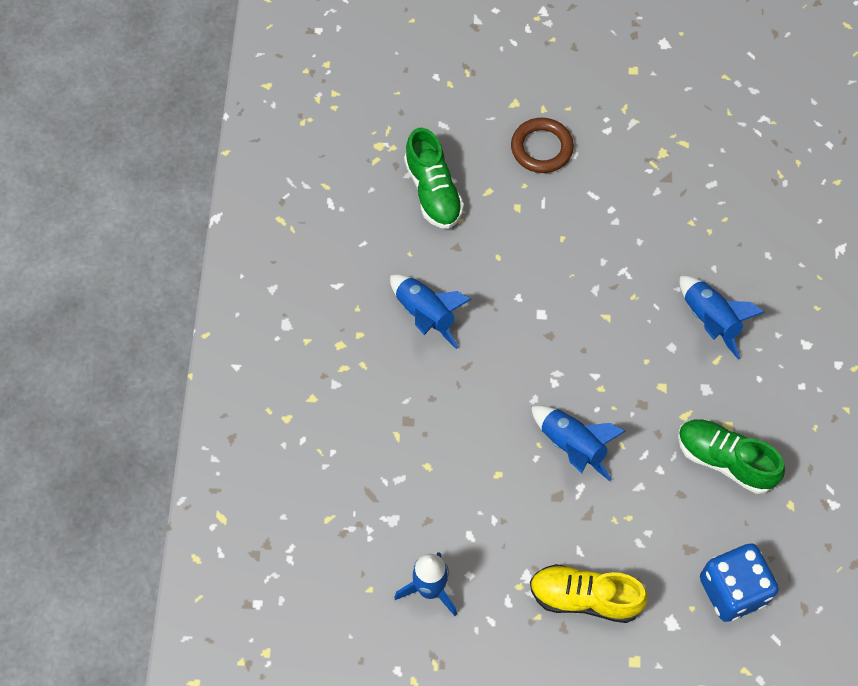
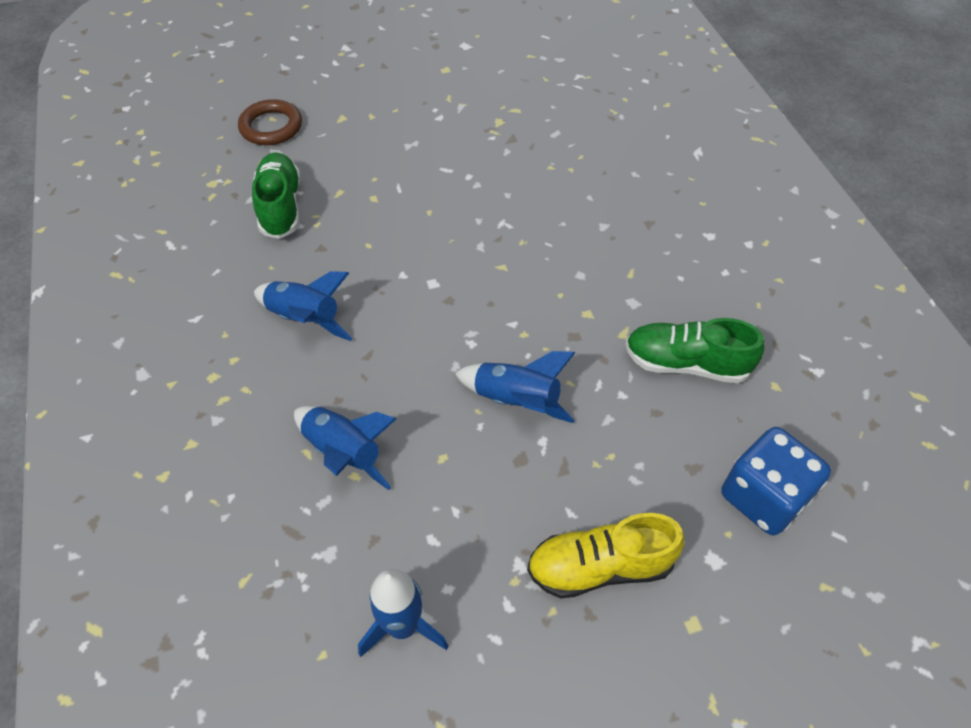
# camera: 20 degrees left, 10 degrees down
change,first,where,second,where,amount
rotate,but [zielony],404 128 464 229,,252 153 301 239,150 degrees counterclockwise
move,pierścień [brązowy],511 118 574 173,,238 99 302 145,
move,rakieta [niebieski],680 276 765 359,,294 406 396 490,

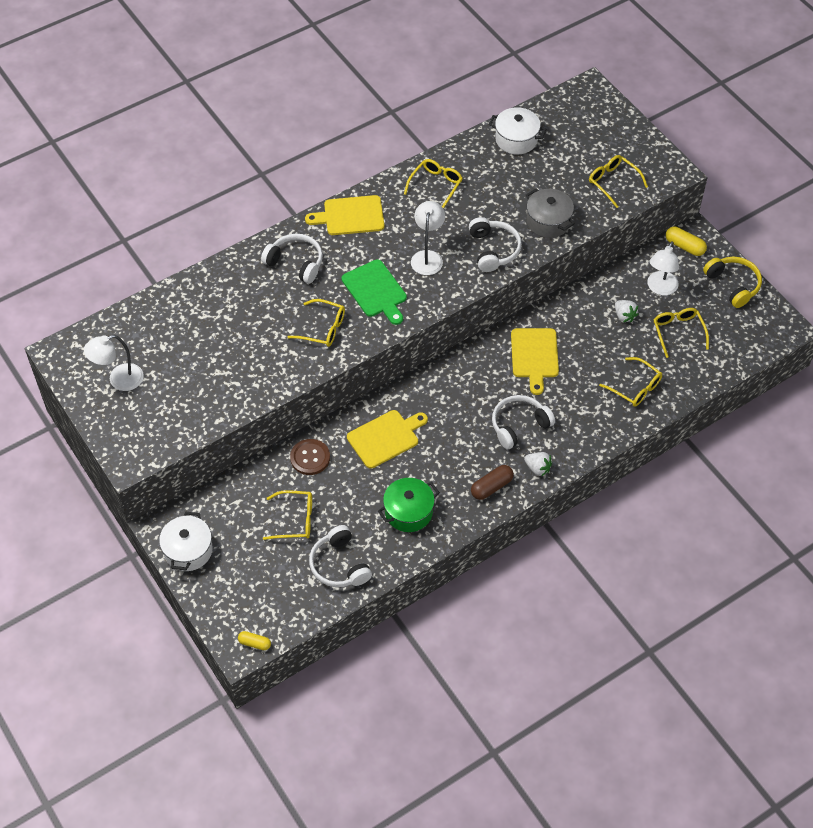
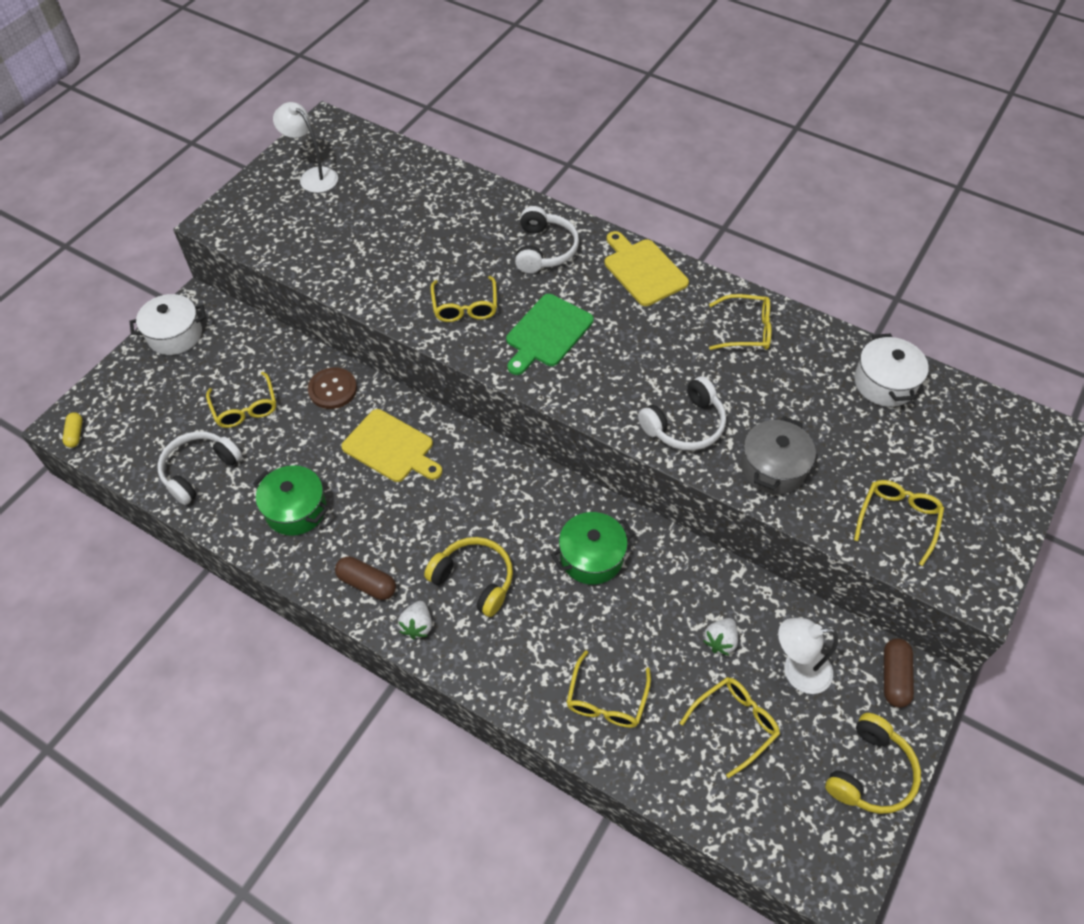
# camera: 65 degrees right, 0 degrees up
change,first,where,second,where,amount
delete,lampka [biały],411 201 445 275,,,
recolor,słuchawki [biały],492 395 555 449,słuchawki [żółty],424 537 513 617,
replace,deska do krojenia [żółty],511 328 559 395,garnek [zielony],551 512 634 585,
recolor,kapsułka [żółty],666 227 707 256,kapsułka [brązowy],884 638 914 708,

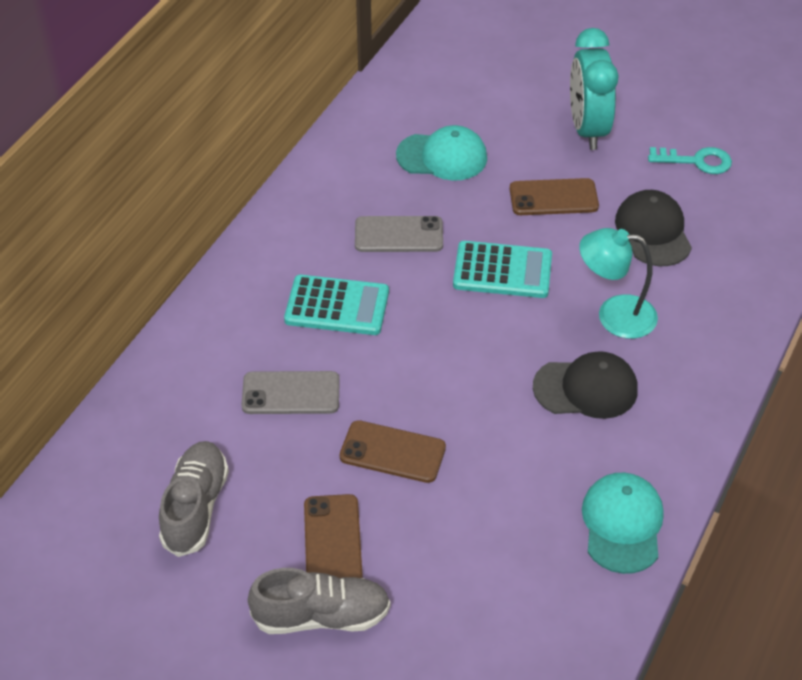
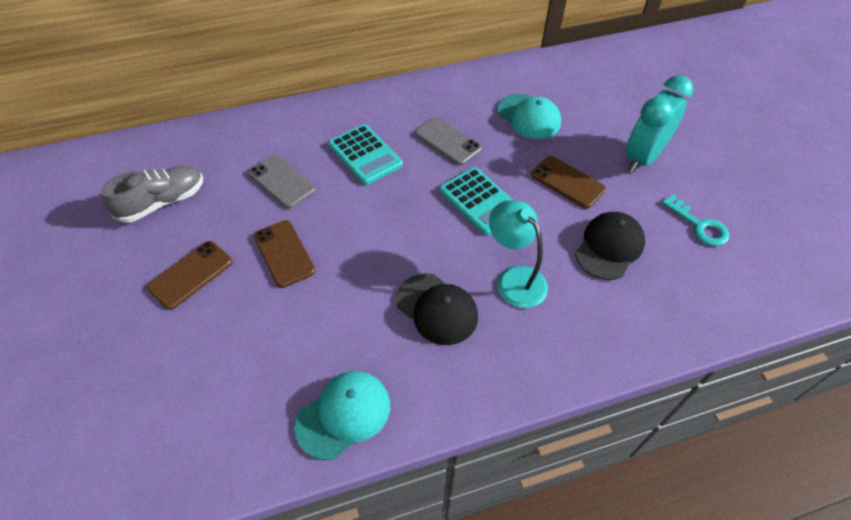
# camera: 45 degrees right, 5 degrees up
change,first,where,second,where,amount
delete,but [szary],248 568 391 634,,,

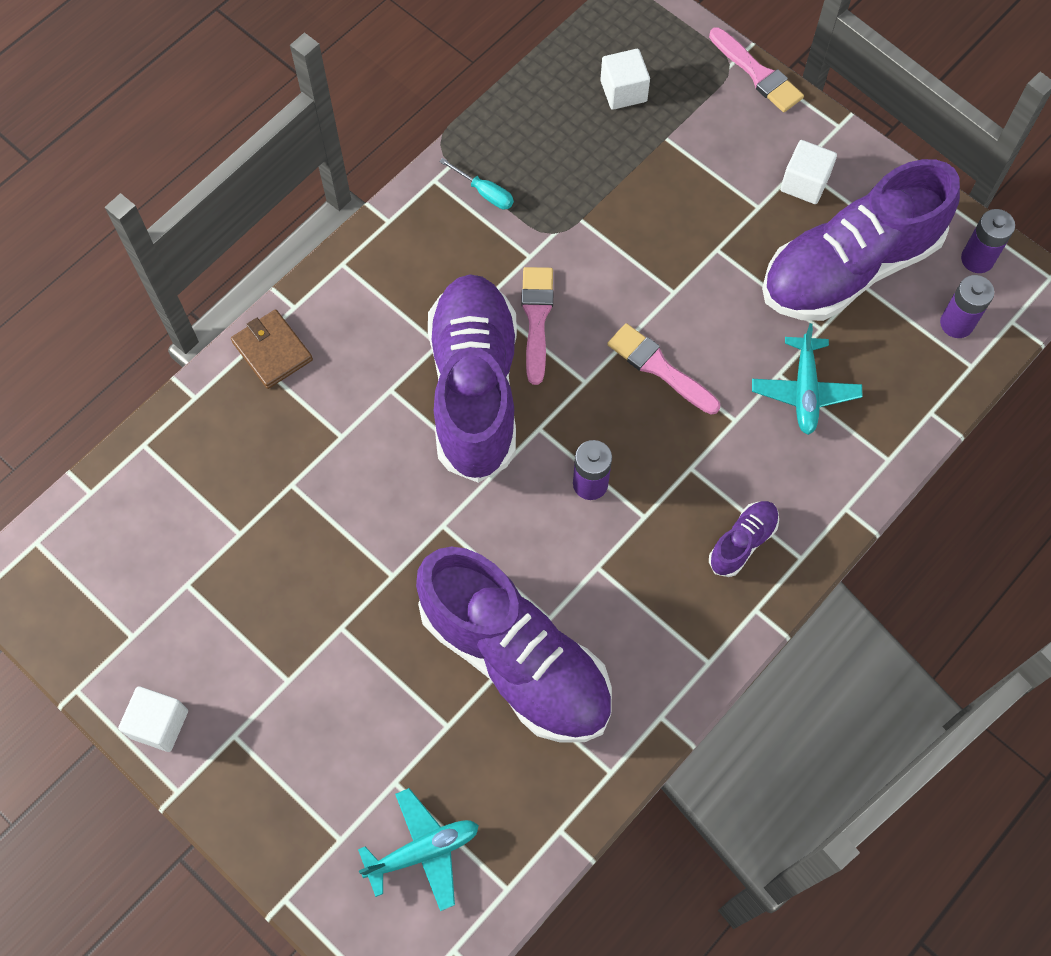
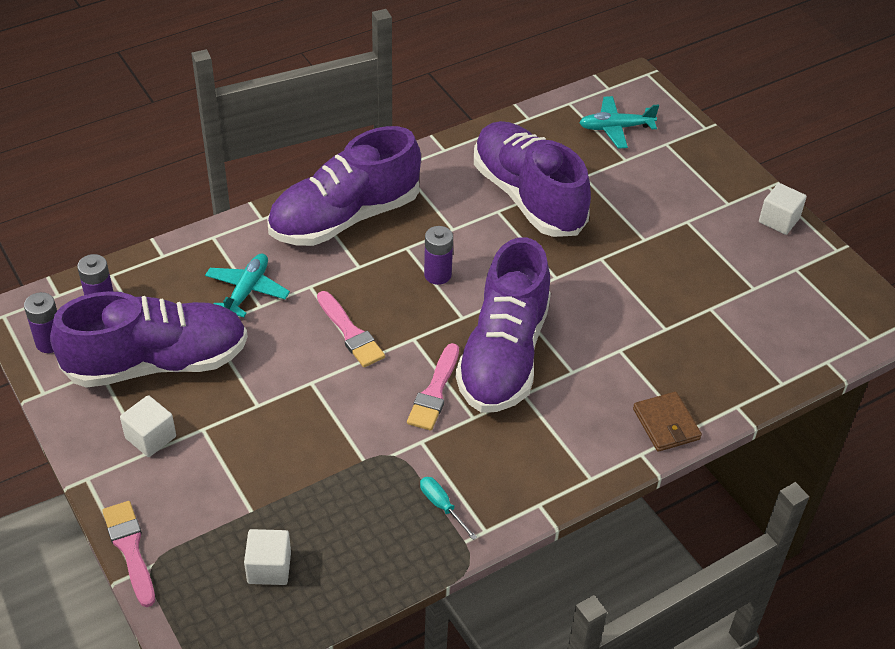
# camera: 165 degrees left, 20 degrees down
change,first,where,second,where,amount
resize,but [fioletowy],709 501 779 577,,267 126 421 246,x2.40

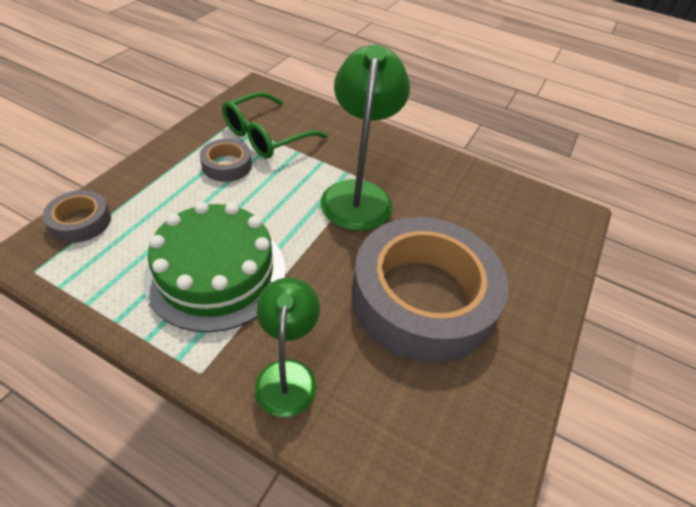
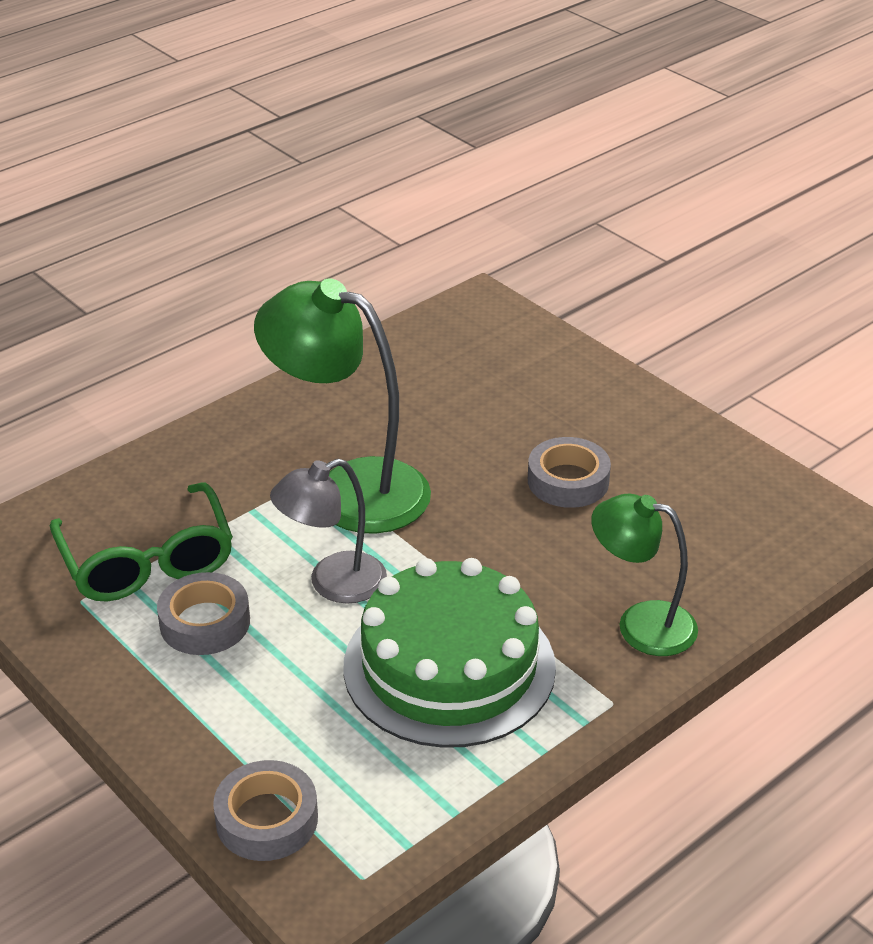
# camera: 65 degrees left, 10 degrees down
change,first,where,second,where,amount
resize,taśma klejąca [szary],351 217 509 364,,528 437 611 508,x0.42
insert,,,lampka [szary],270 459 387 604,

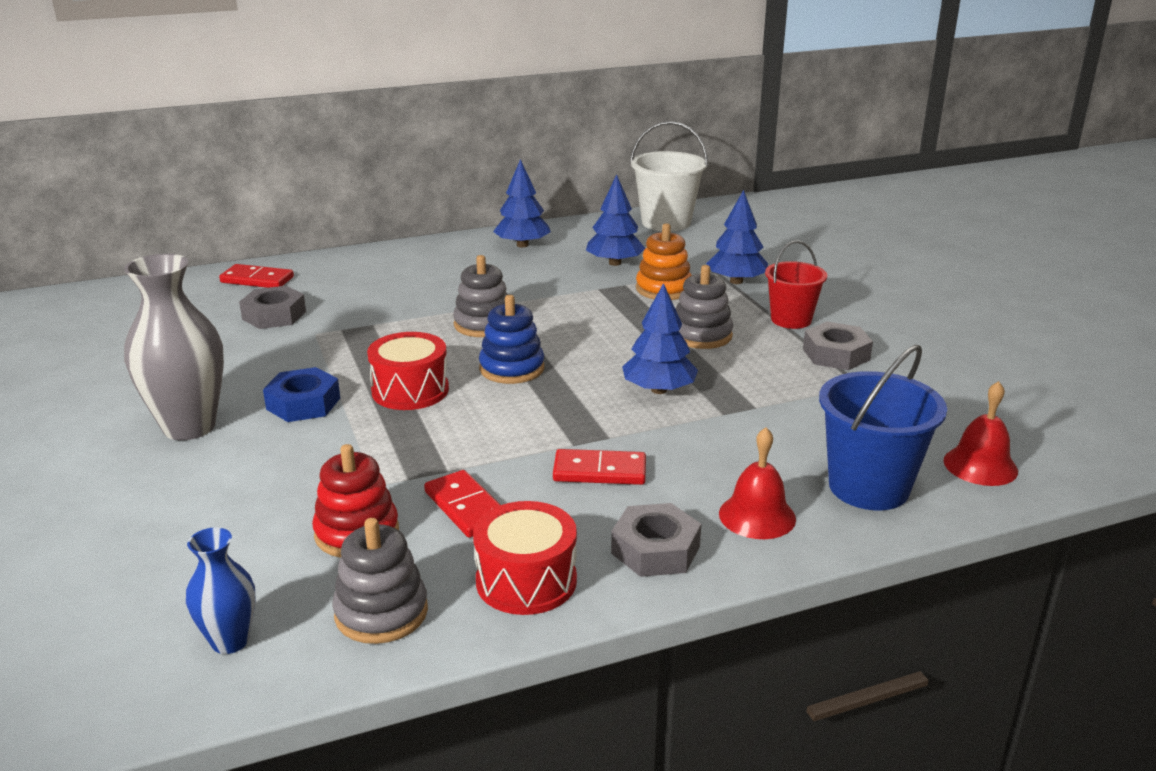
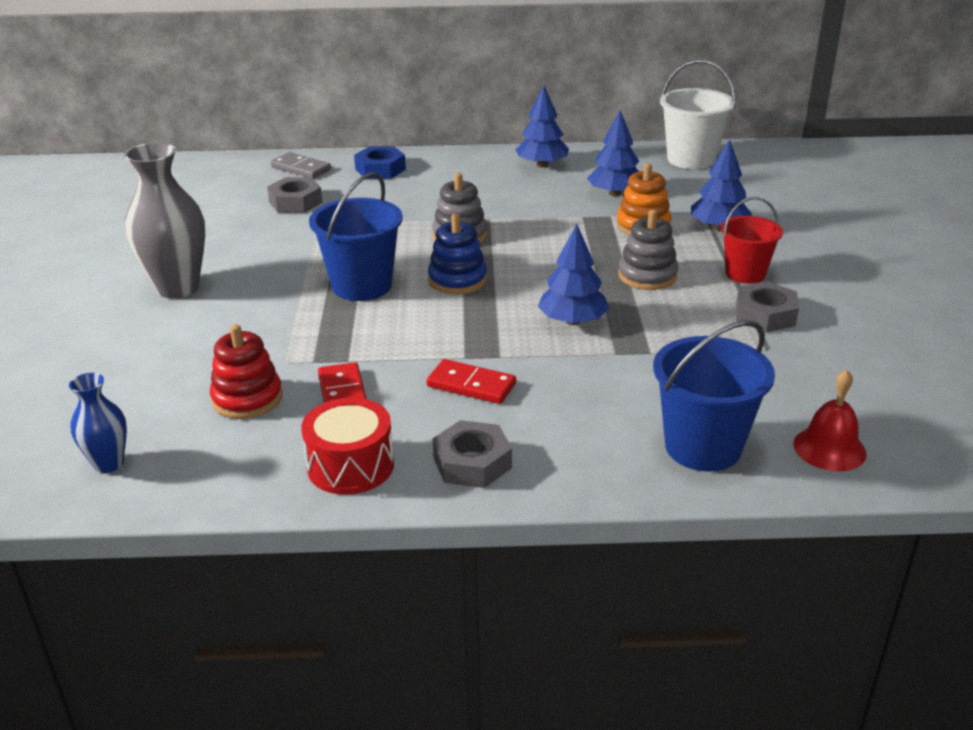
# camera: 20 degrees right, 5 degrees up
change,first,where,second,where,amount
recolor,kostka domina [czerwony],219 264 294 288,kostka domina [szary],271 152 331 179,
move,nakrętka [niebieski],263 367 340 422,,354 146 406 179,
delete,zabawka nakładanka [szary],332 518 428 644,,,
replace,bęben [czerwony],367 332 449 410,wiadro [niebieski],309 172 403 301,
delete,dzwonek [czerwony],719 427 796 539,,,

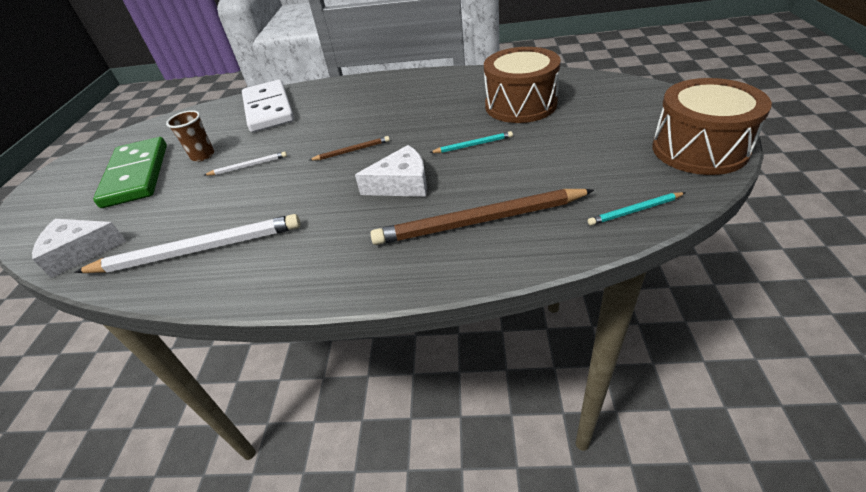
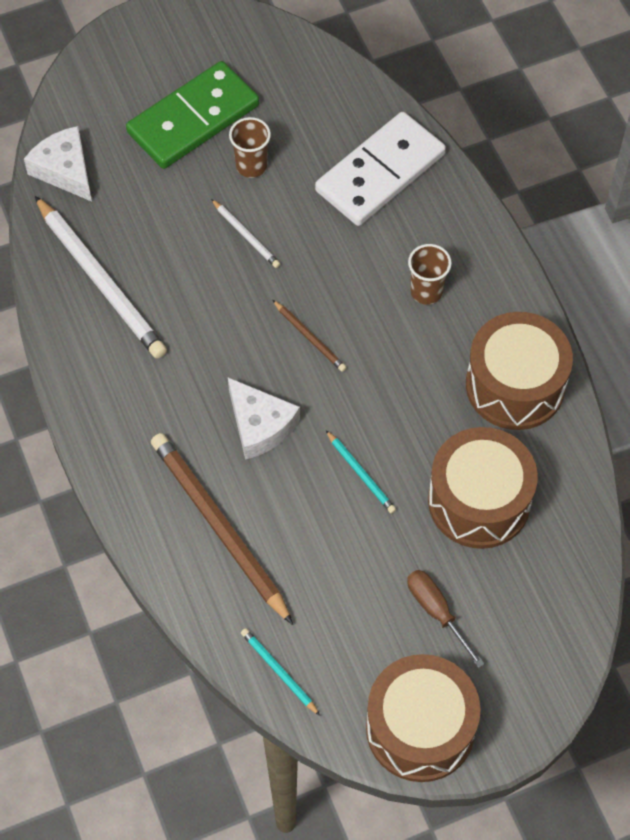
# camera: 60 degrees right, 20 degrees up
change,first,where,second,where,amount
insert,,,śrubokręt [brązowy],407 570 485 668,
insert,,,szklanka [brązowy],408 244 452 305,
insert,,,bęben [brązowy],466 312 573 430,

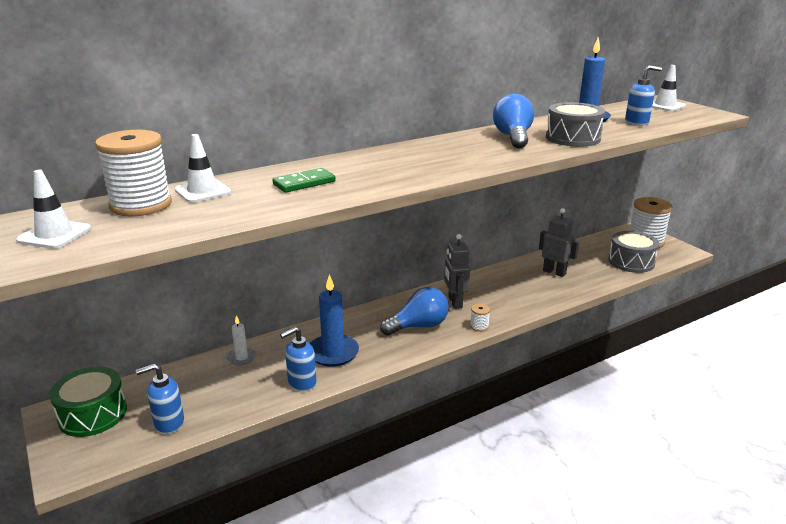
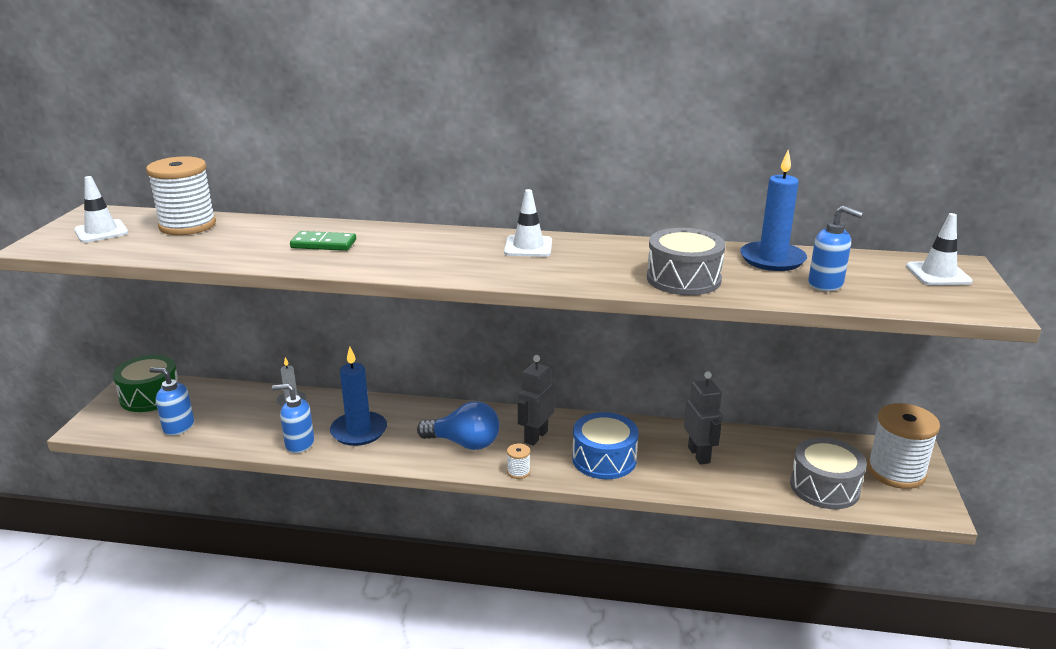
# camera: 40 degrees right, 0 degrees up
change,first,where,second,where,amount
move,pachołek [biały],174 134 231 203,,504 189 552 257,
delete,żarówka [niebieski],493 94 534 148,,,
insert,,,bęben [niebieski],572 412 639 479,

